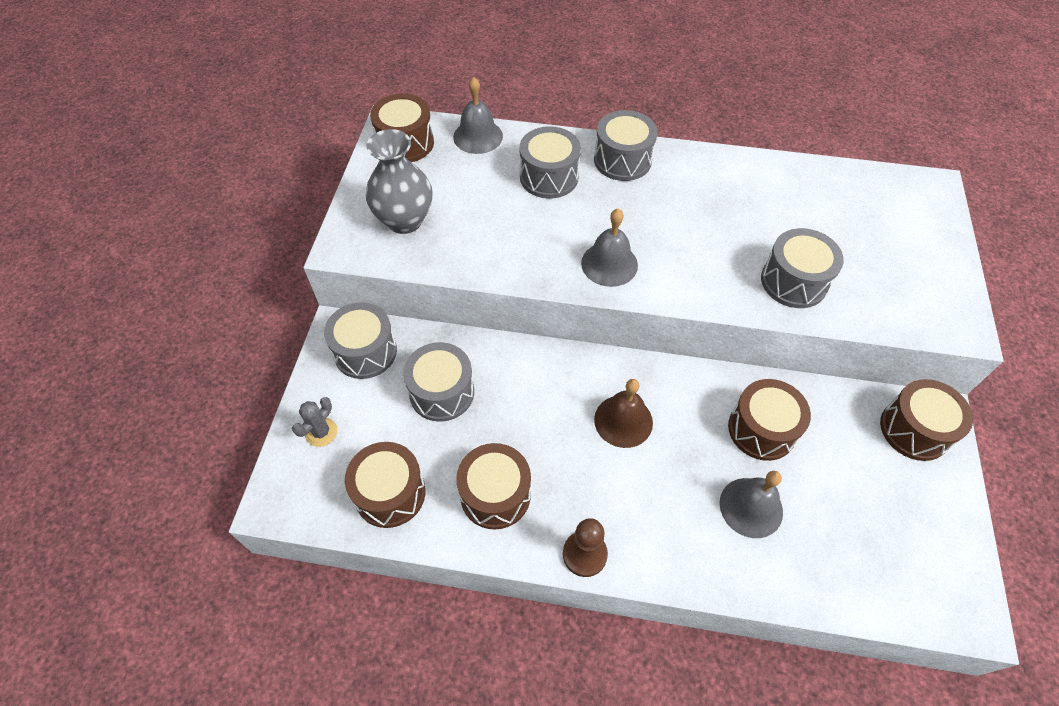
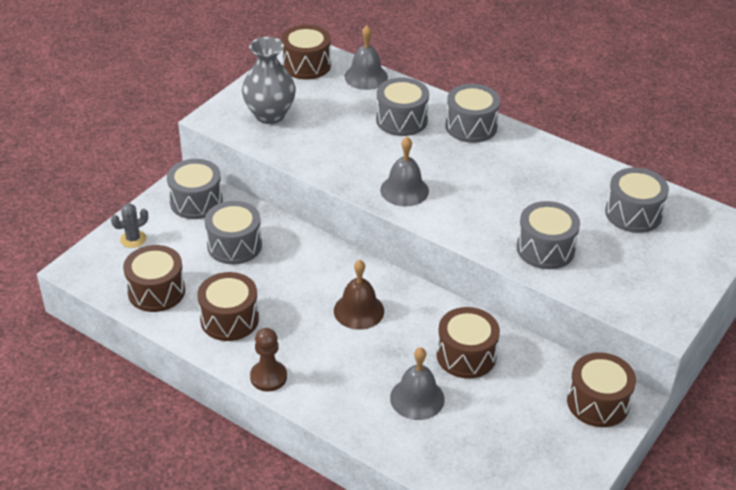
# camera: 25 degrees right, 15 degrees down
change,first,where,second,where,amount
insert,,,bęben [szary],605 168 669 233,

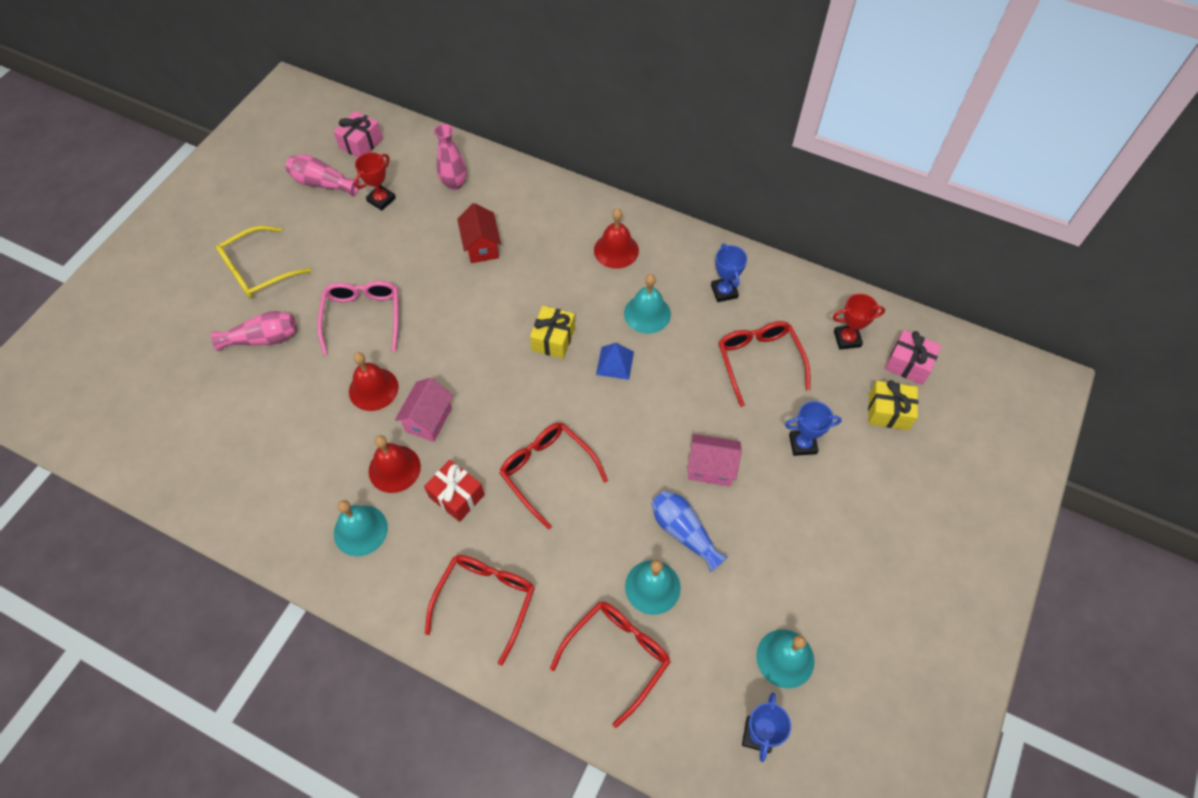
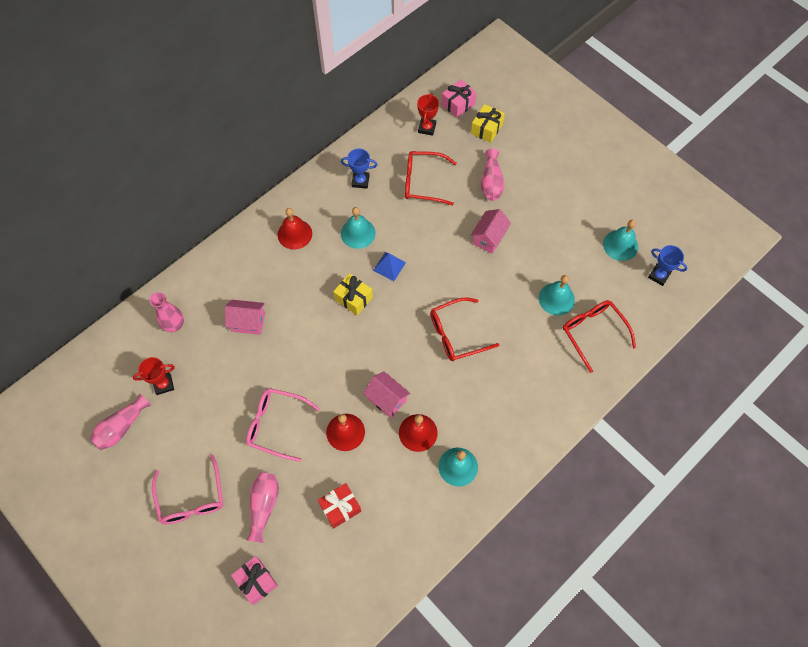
# camera: 70 degrees left, 5 degrees up
change,first,where,second,where,amount
recolor,okulary [żółty],216 226 311 299,okulary [różowy],152 454 223 524,
move,prezent [różowy],333 111 383 157,,231 556 278 605,
rotate,puchar [czerwony],355 152 396 211,,133 357 175 395,75 degrees counterclockwise
move,prezent [czerwony],424 460 485 522,,318 483 361 528,
delete,okulary [czerwony],425 555 535 666,,,
recolor,domek [czerwony],457 203 501 263,domek [różowy],225 300 265 335,
delete,wazon [niebieski],651 490 728 572,,,
replace,puchar [niebieski],785 401 842 456,wazon [różowy],481 148 504 201,

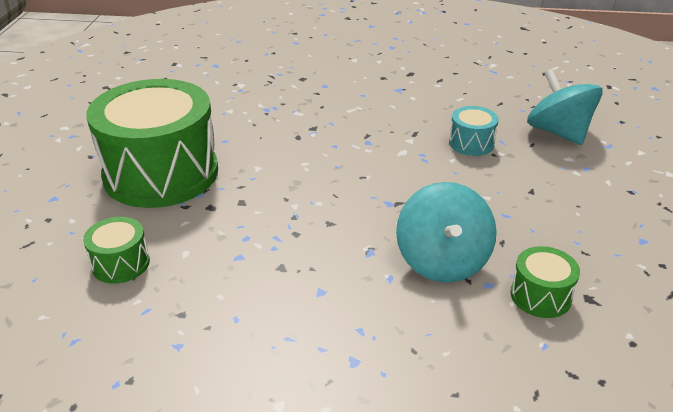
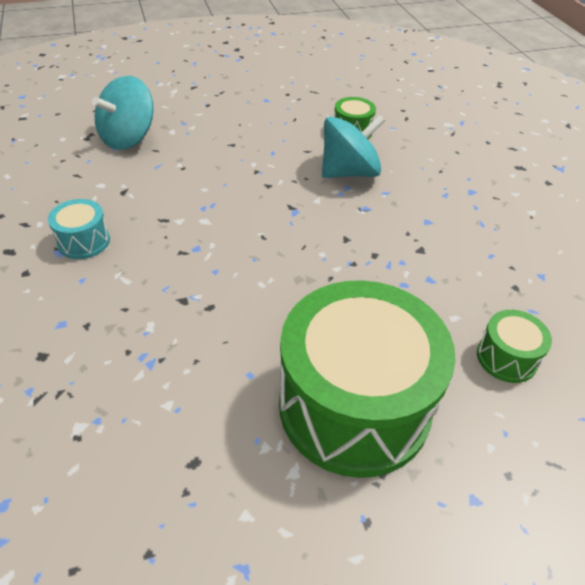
# camera: 115 degrees left, 10 degrees up
change,first,where,second,where,amount
move,bęben [turkusowy],449 106 499 156,,48 199 110 259,

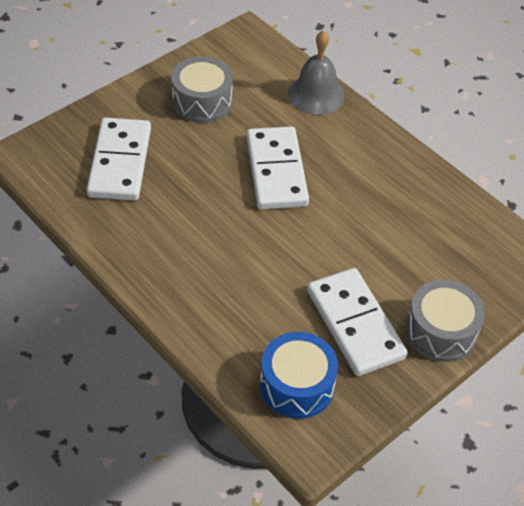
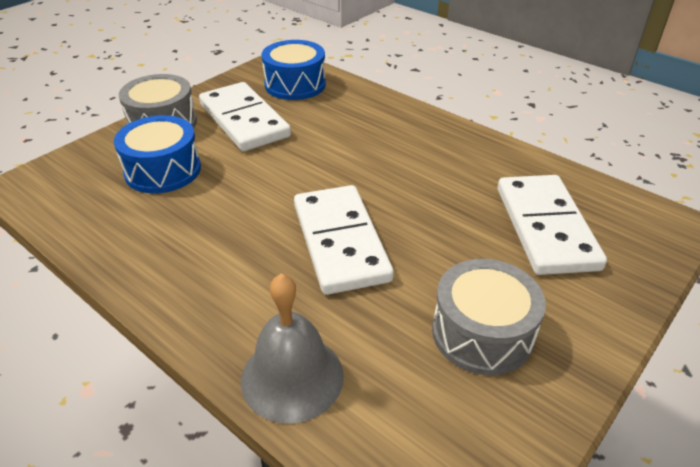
# camera: 175 degrees right, 10 degrees down
change,first,where,second,where,amount
insert,,,bęben [niebieski],114 115 201 194,

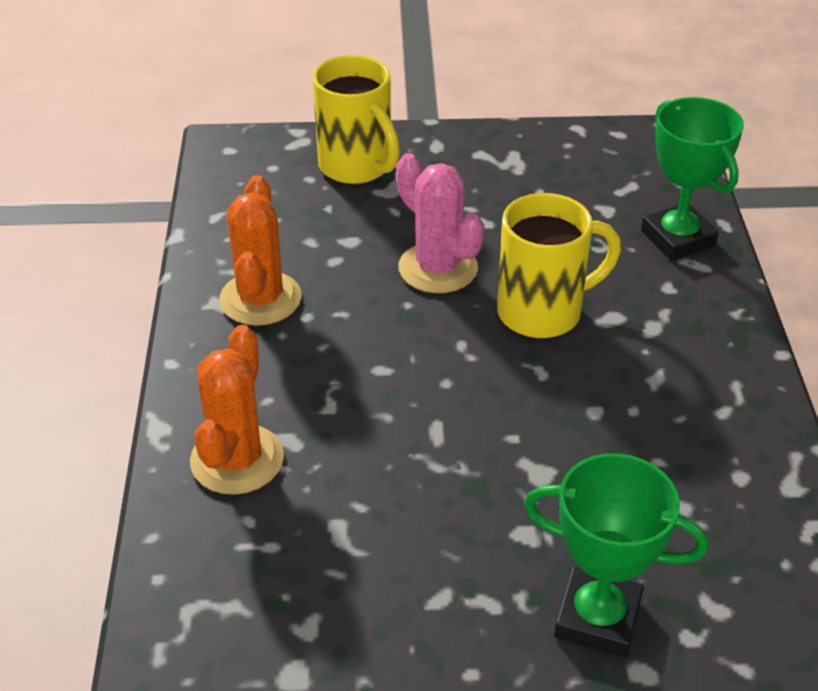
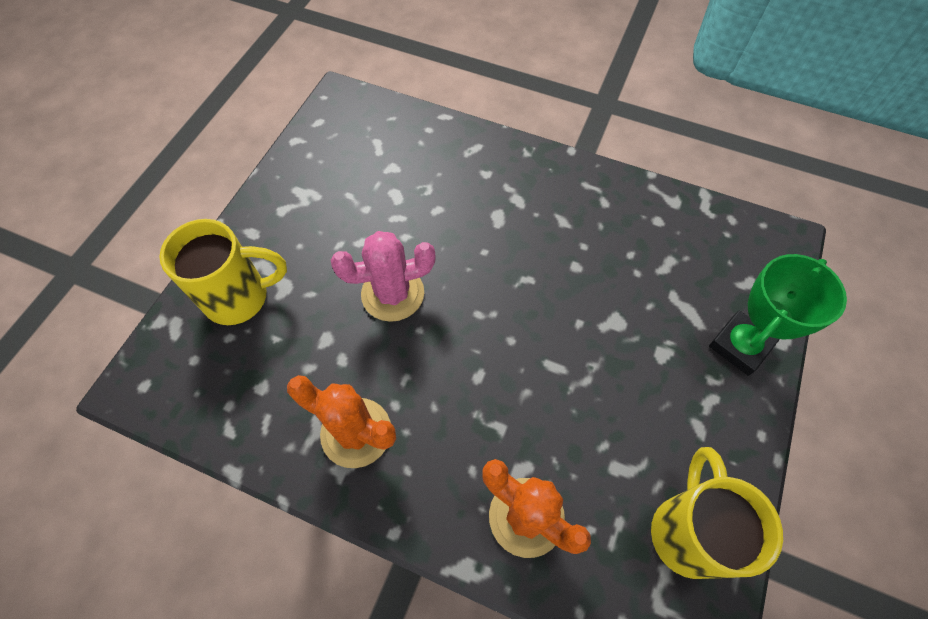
# camera: 65 degrees left, 20 degrees up
change,first,where,second,where,amount
move,kubek [żółty],497 193 621 338,,651 447 783 579,
delete,puchar [zielony],641 97 744 261,,,

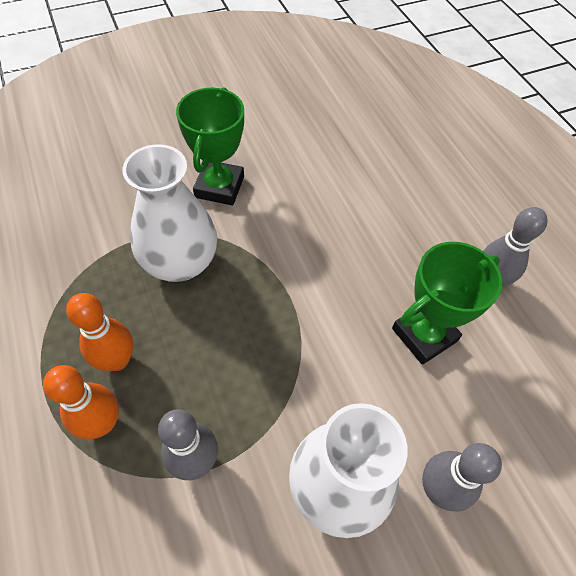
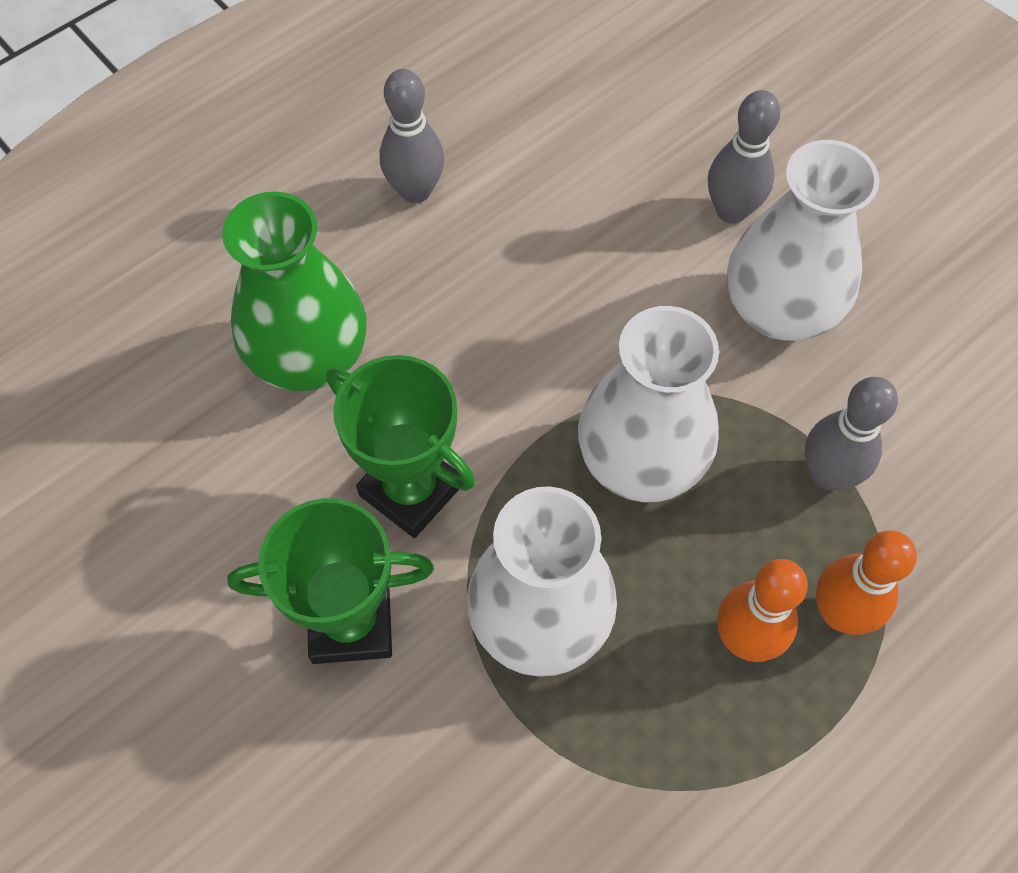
# camera: 105 degrees left, 5 degrees up
change,first,where,second,where,amount
move,puchar [zielony],392 242 502 365,,326 355 475 538,
insert,,,wazon [zielony],222 192 367 391,
insert,,,wazon [biały],578 306 719 502,

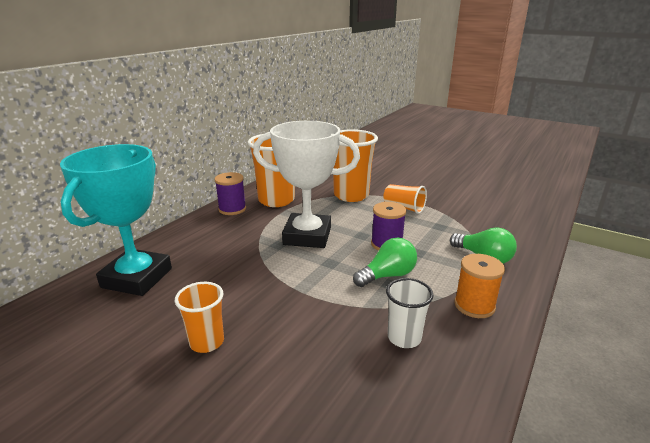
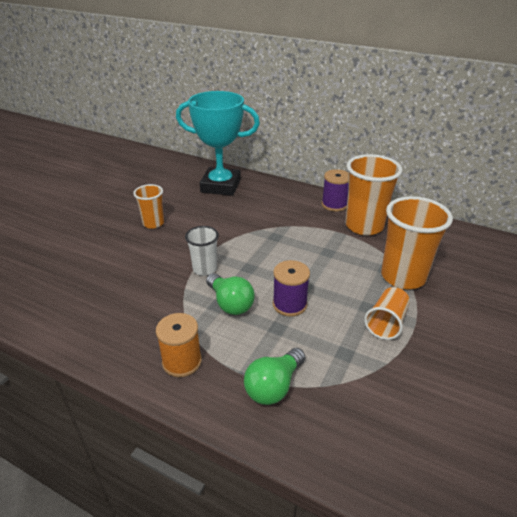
# camera: 85 degrees right, 10 degrees up
change,first,where,second,where,amount
delete,puchar [biały],253 121 360 248,,,
move,szklanka [biały],386 278 433 348,,185 226 219 276,

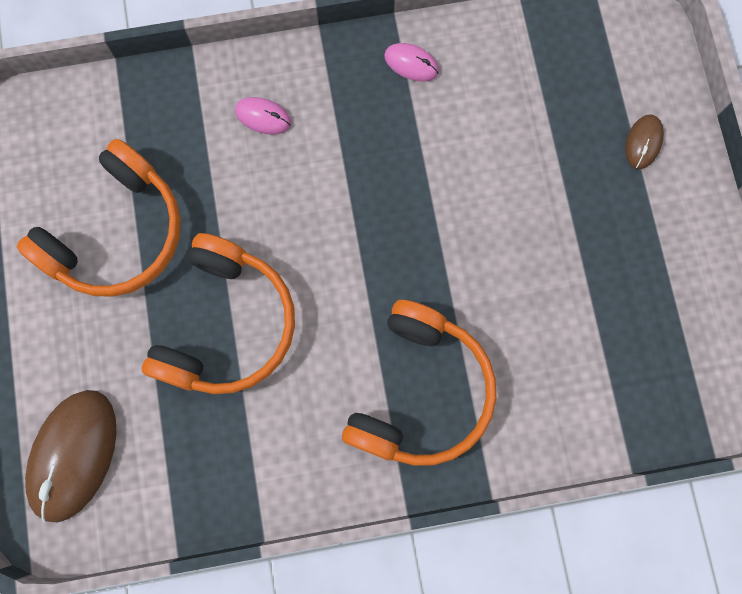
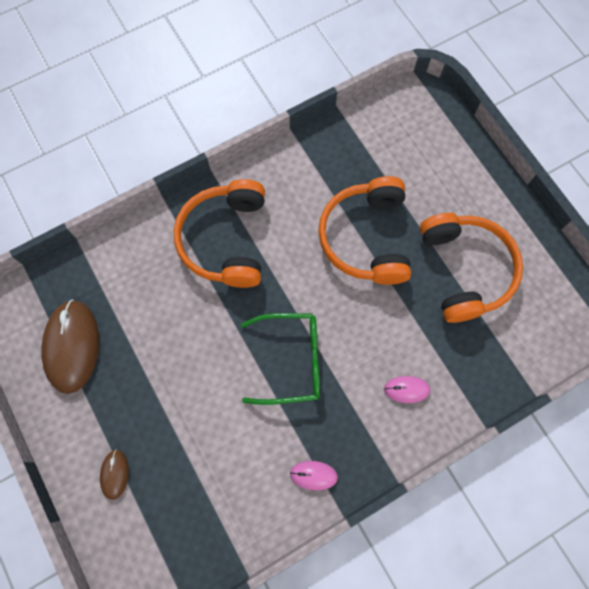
# camera: 160 degrees right, 5 degrees down
change,first,where,second,where,amount
rotate,słuchawki [pomarańczowy],17 139 181 297,,420 213 523 323,150 degrees clockwise
move,myszka [brązowy],25 390 117 523,,42 300 99 394,
insert,,,okulary [zielony],241 313 320 405,

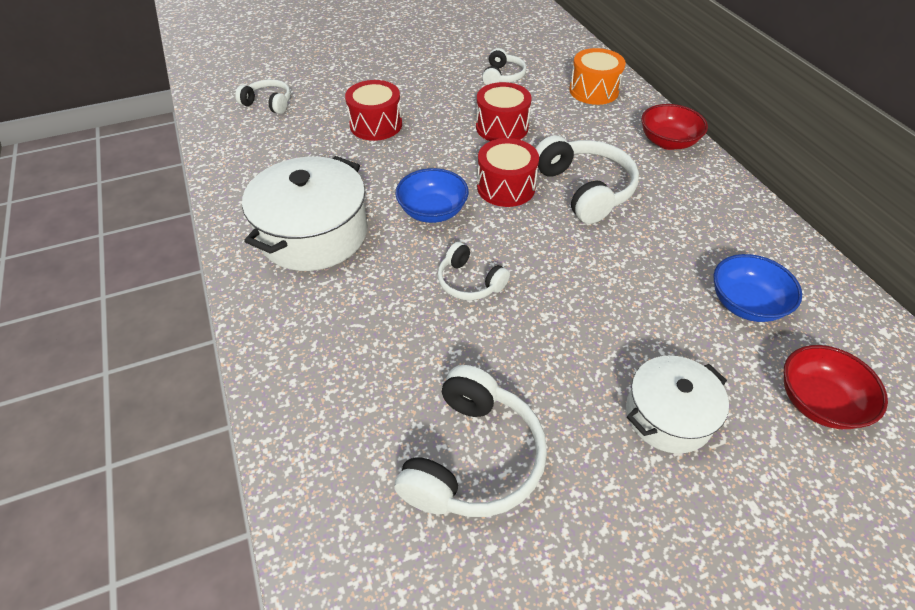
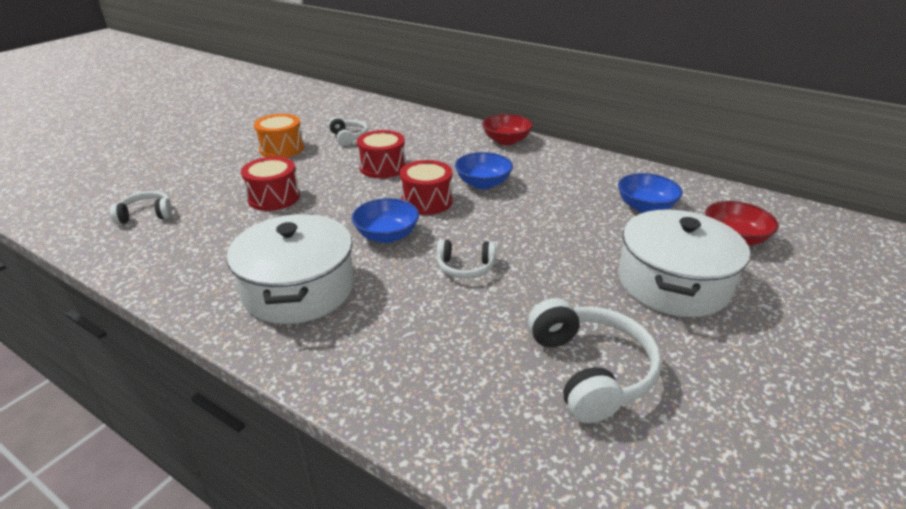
# camera: 35 degrees left, 15 degrees down
change,first,where,second,where,amount
replace,słuchawki [biały],536 135 639 224,miska [niebieski],455 152 513 189,
move,bęben [pomarańczowy],569 48 626 105,,254 114 304 158,
resize,garnek [biały],626 355 729 454,,618 209 750 317,x1.62

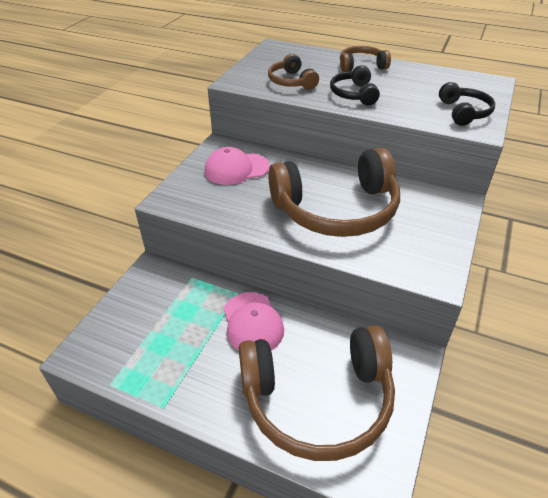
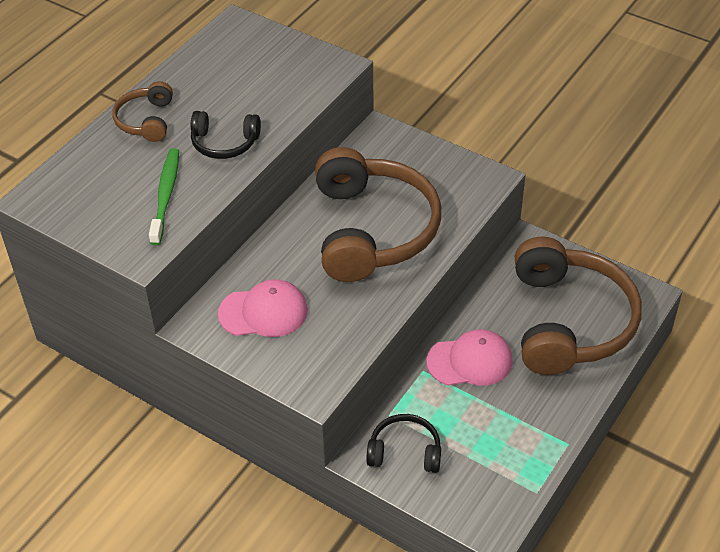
# camera: 80 degrees left, 5 degrees up
change,first,where,second,where,amount
rotate,czapka [różowy],205 147 270 185,,218 279 308 337,90 degrees counterclockwise
replace,słuchawki [brązowy],268 54 319 90,szczoteczka do zębów [zielony],149 148 179 245,
move,słuchawki [czarny],439 82 495 126,,366 414 441 473,

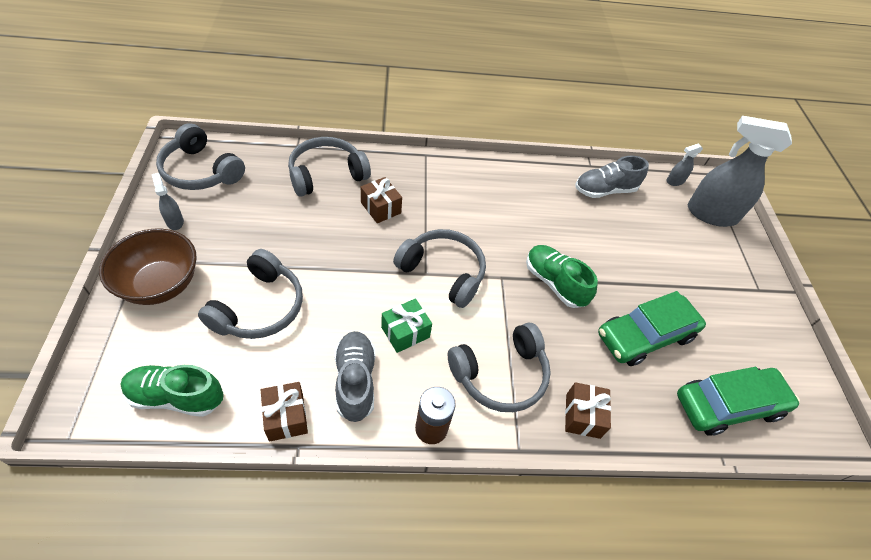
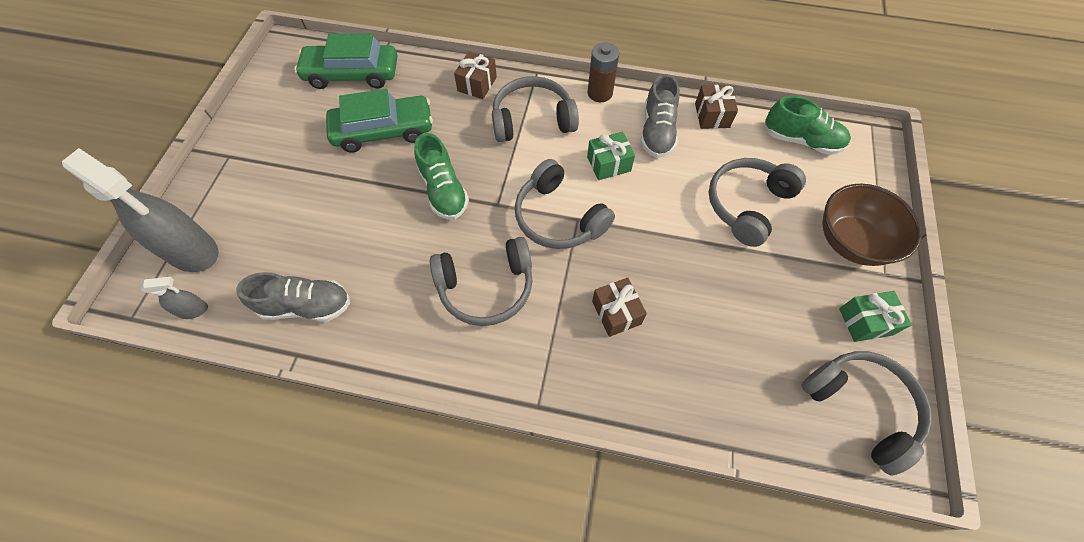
# camera: 160 degrees left, 10 degrees up
change,first,where,second,where,amount
replace,spryskiwacz [szary],152 173 184 230,prezent [zielony],839 291 912 342,
move,słuchawki [szary],288 137 371 197,,430 237 532 326,

